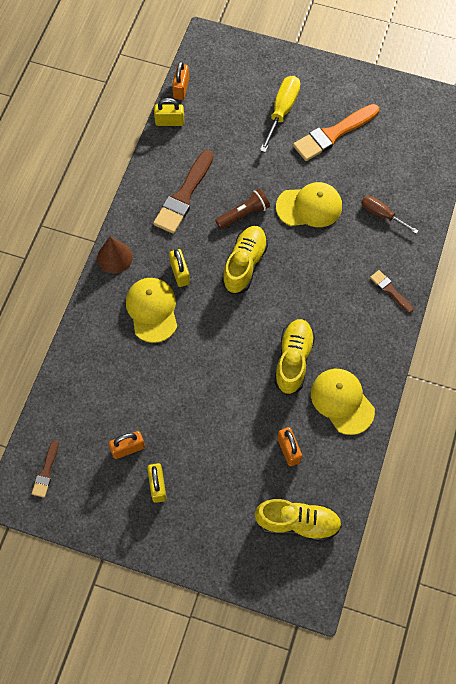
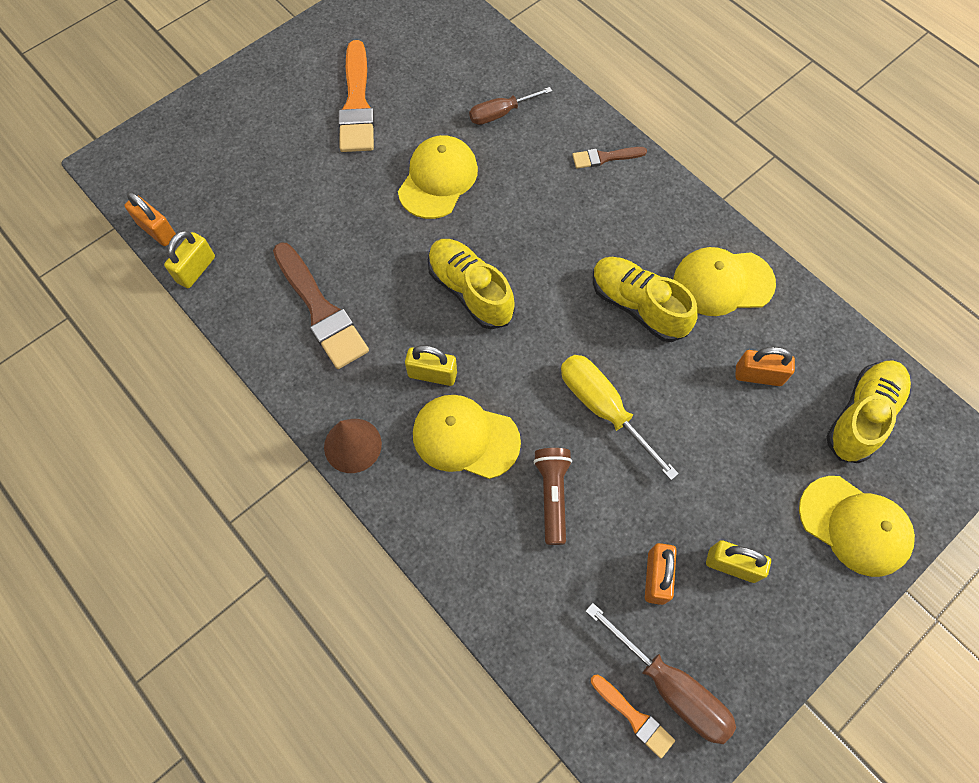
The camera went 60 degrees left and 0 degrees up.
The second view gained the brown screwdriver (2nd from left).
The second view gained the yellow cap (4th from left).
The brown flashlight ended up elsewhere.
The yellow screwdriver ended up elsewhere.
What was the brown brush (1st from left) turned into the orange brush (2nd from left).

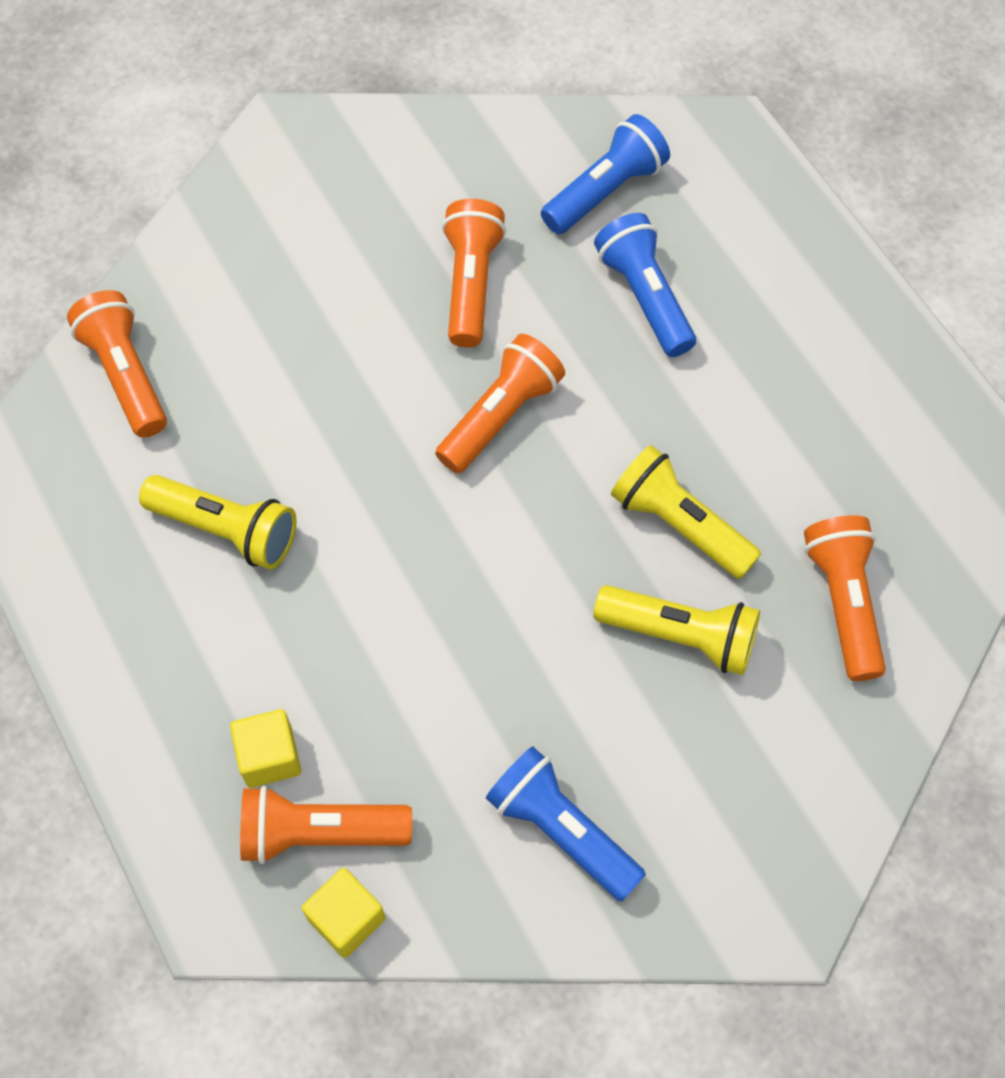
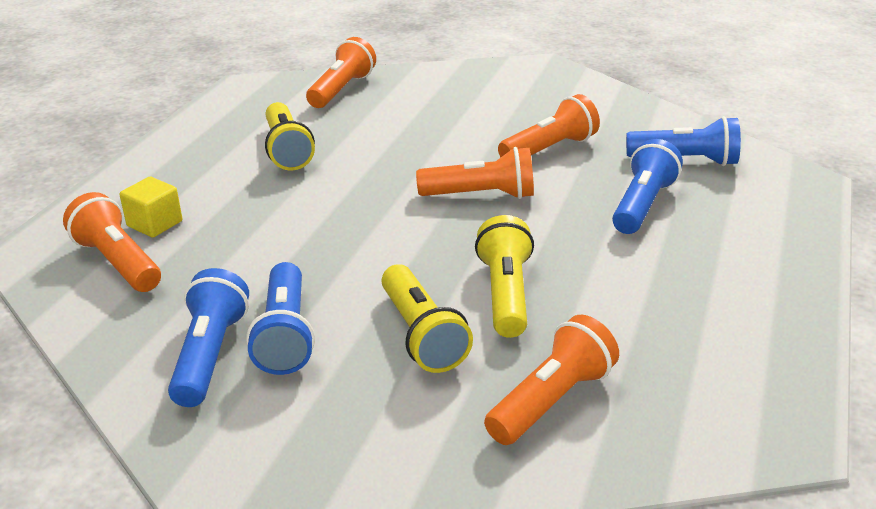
The camera went 50 degrees right and 30 degrees down.
The second view lost the yellow cube (2nd from left).
The second view gained the blue flashlight (2nd from left).

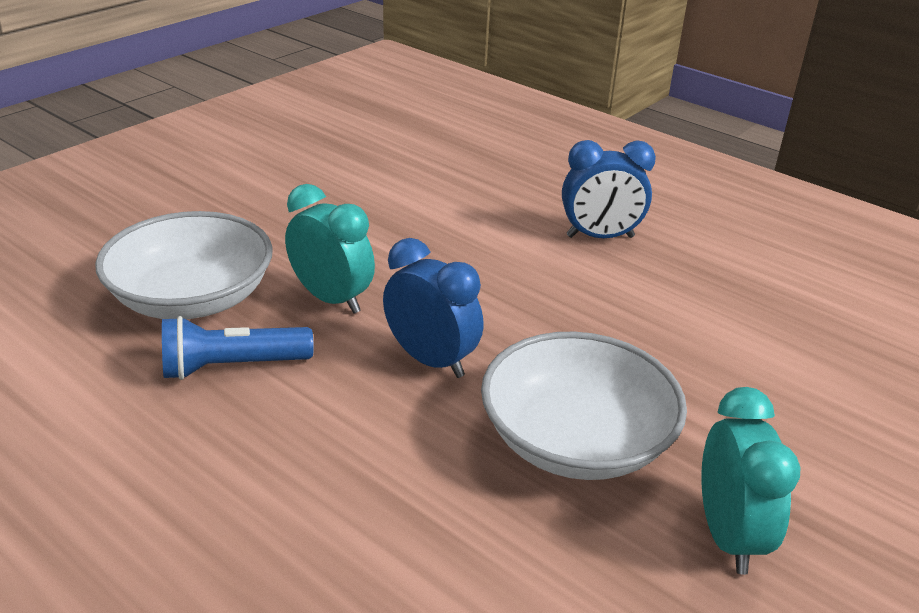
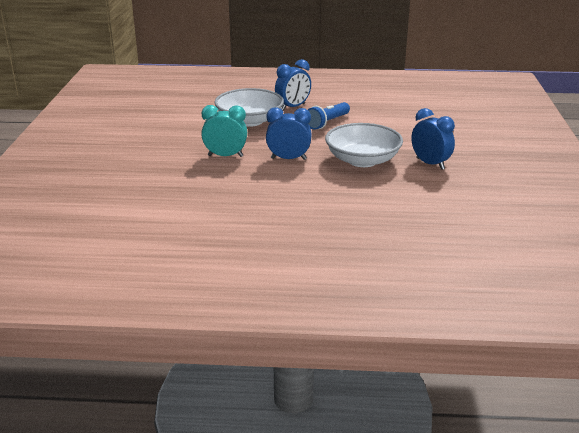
The camera went 35 degrees left and 5 degrees down.
The white bowl (1st from left) ended up elsewhere.
The blue flashlight ended up elsewhere.
What was the turquoise clock (2nd from left) turned into the blue clock (3rd from left).

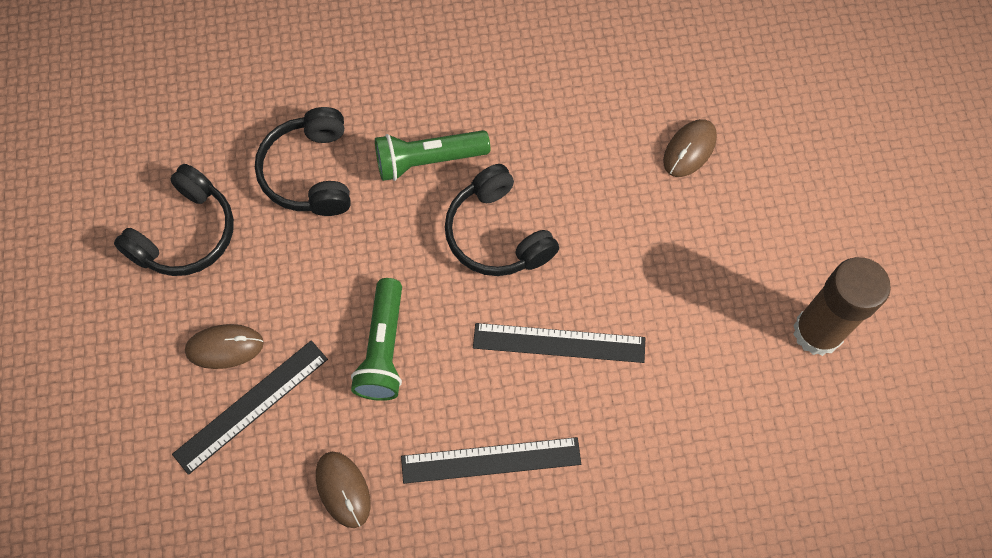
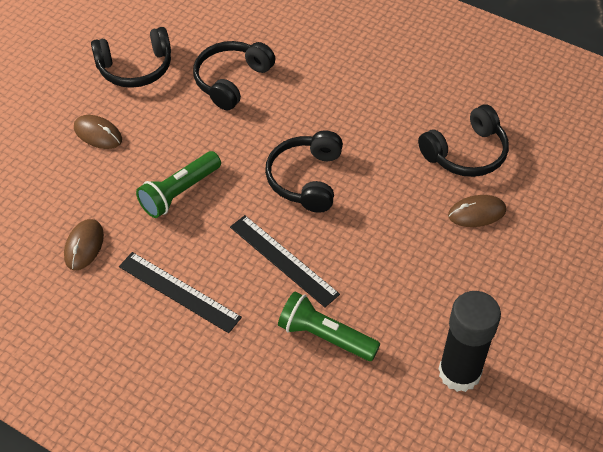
The camera went 40 degrees right and 15 degrees down.
The second view lost the black ruler (1st from left).
The second view gained the black headphones (4th from left).
The green flashlight (2nd from left) ended up elsewhere.
What was the brown glue stick turned into the black glue stick.

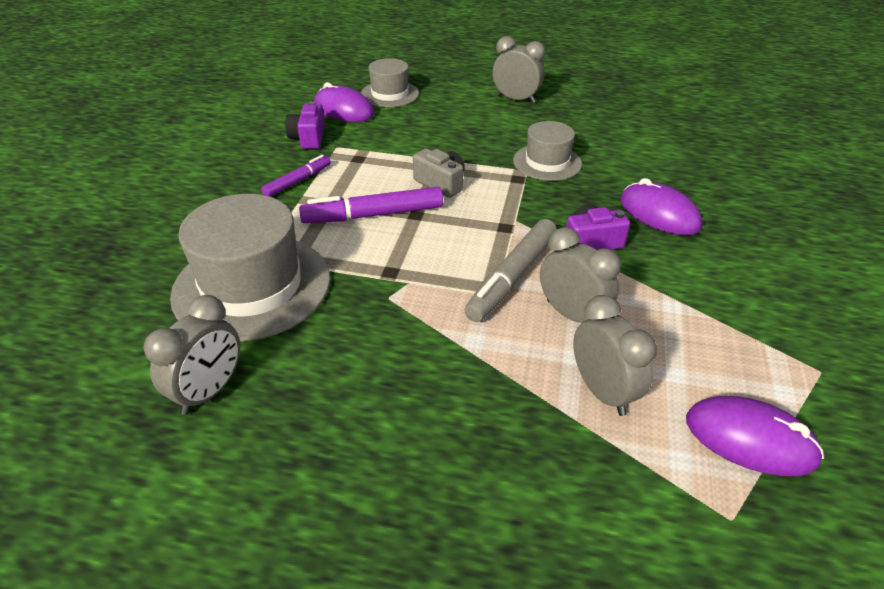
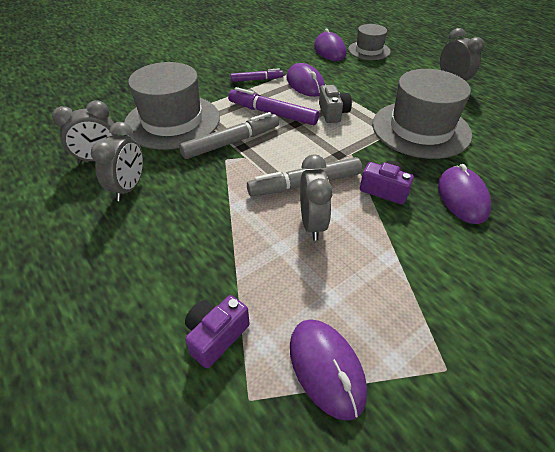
The camera went 40 degrees right and 5 degrees up.
The second view gained the grey marker (1st from left).
The second view gained the purple mouse (1st from left).
The purple camera (1st from left) ended up elsewhere.
The grey clock (4th from left in the first image) ended up elsewhere.
The size of the grey hat (3rd from left) changed by a factor of 1.77.

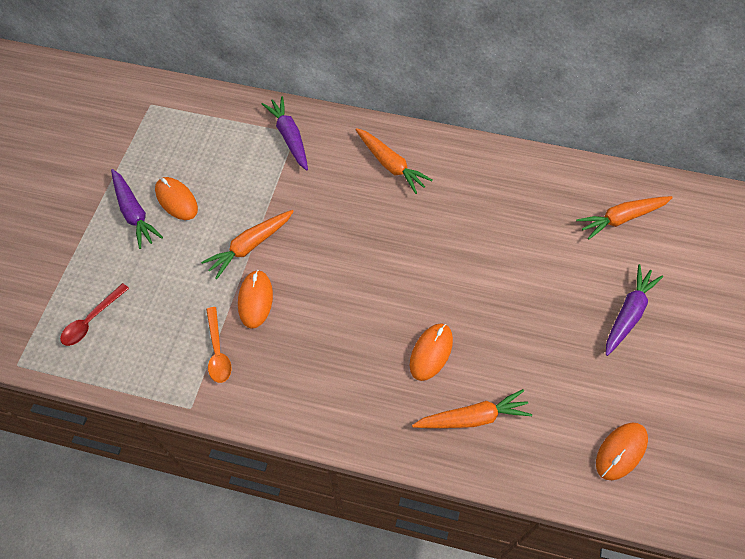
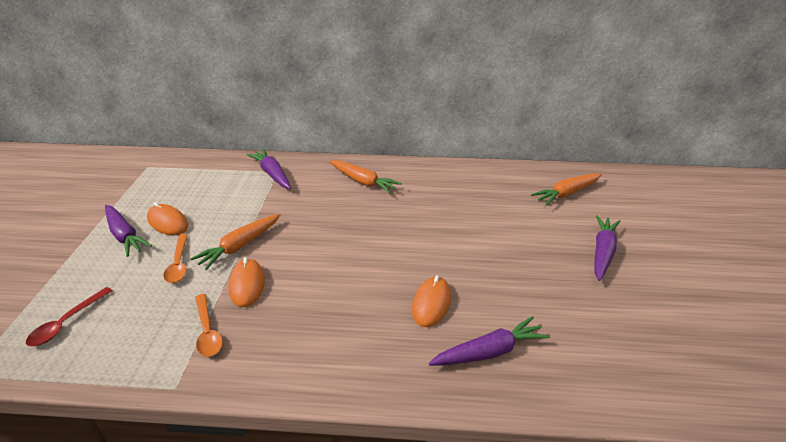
The camera went 10 degrees left and 25 degrees down.
The second view lost the orange mouse (4th from left).
The second view gained the orange spoon (1st from left).
What was the orange carrot (3rd from left) turned into the purple carrot (3rd from left).

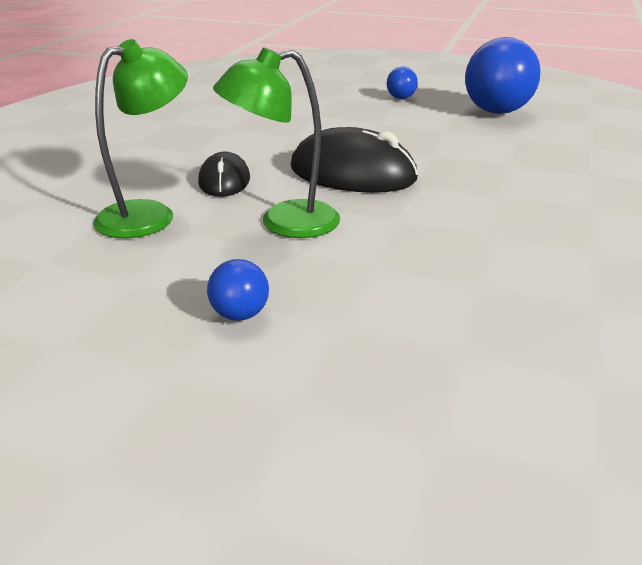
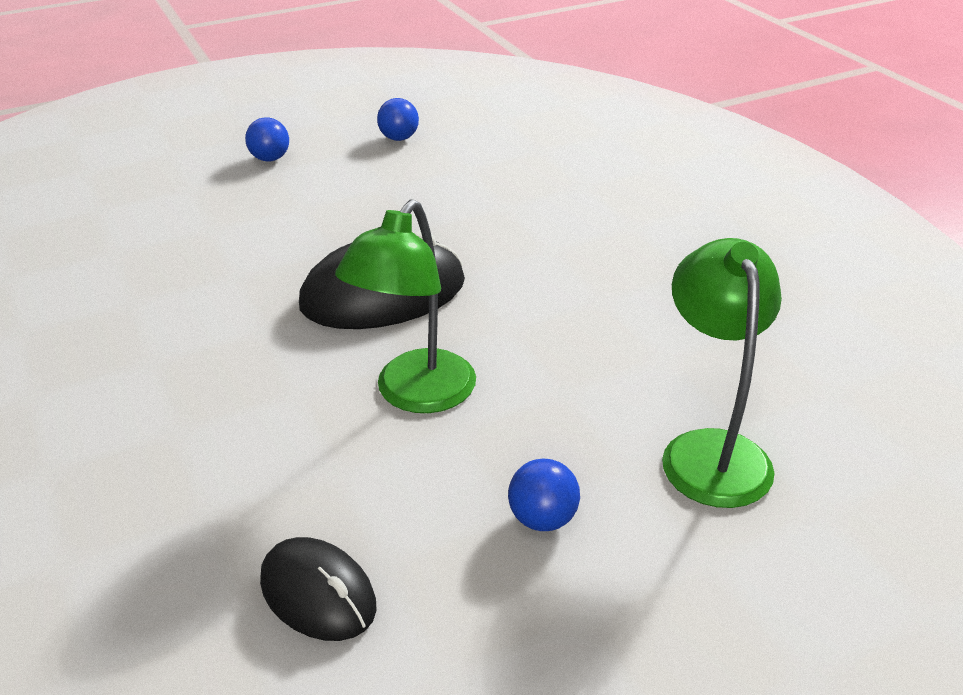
The camera went 45 degrees left and 5 degrees up.
The green lamp (1st from left in the first image) ended up elsewhere.
The black mouse (1st from left) ended up elsewhere.
The size of the blue ball (3rd from left in the first image) changed by a factor of 0.46.

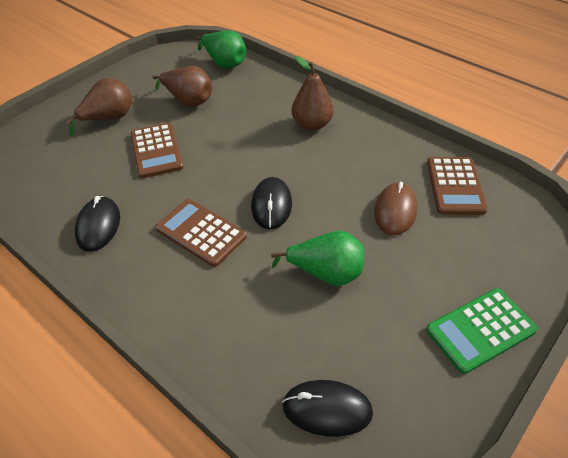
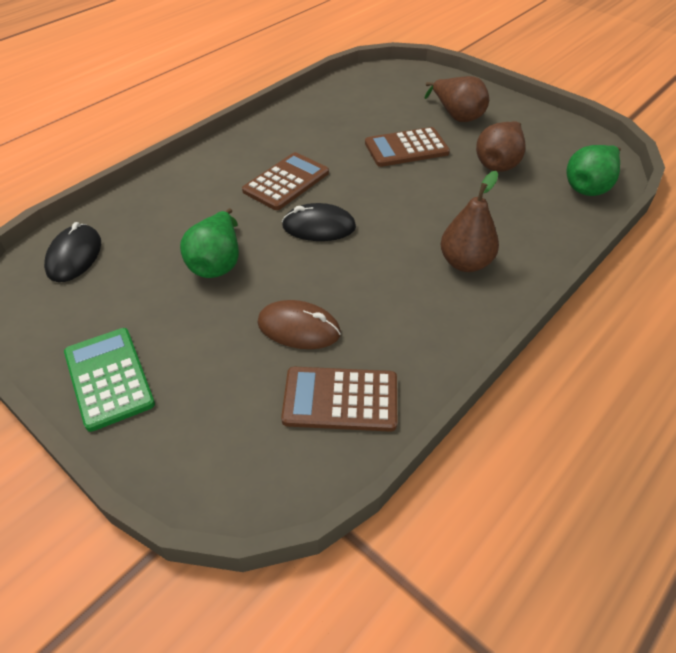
The camera went 90 degrees right and 0 degrees up.
The second view lost the black mouse (1st from left).

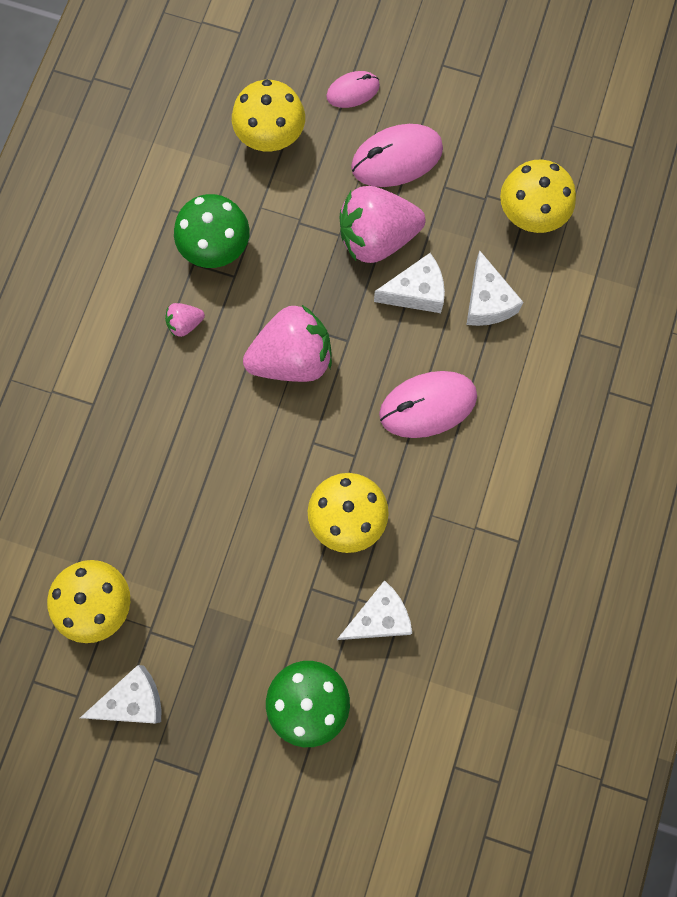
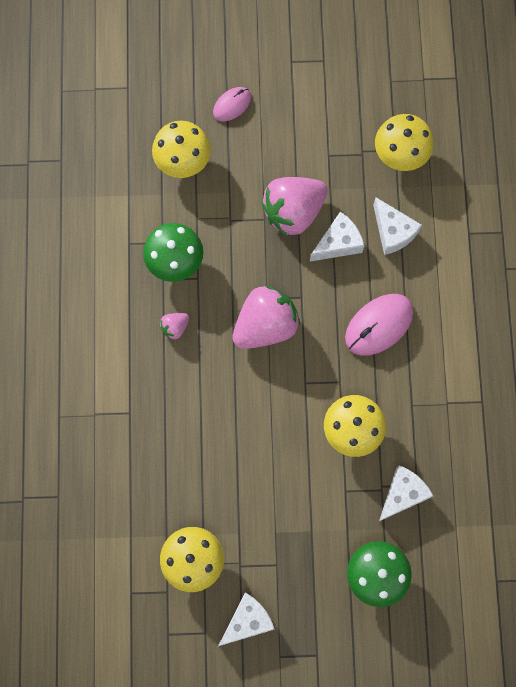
The camera went 20 degrees left and 0 degrees up.
The second view lost the pink mouse (2nd from left).

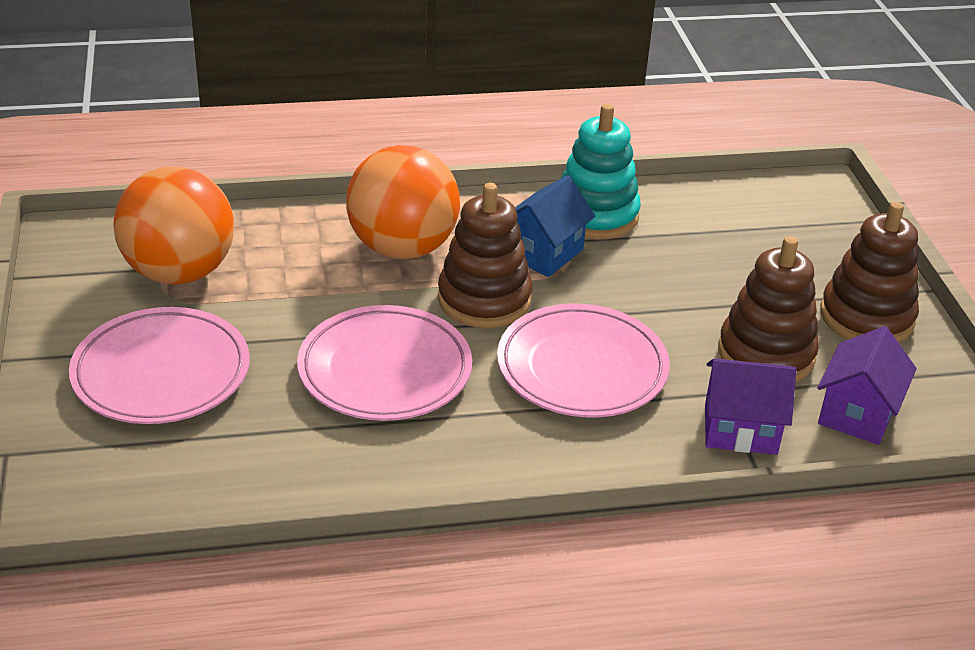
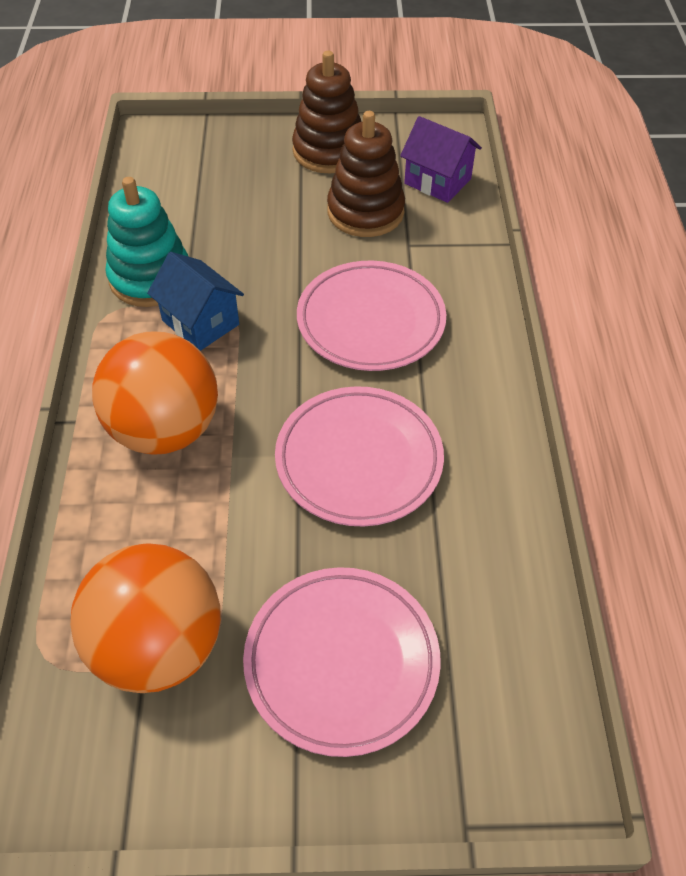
The camera went 80 degrees left and 15 degrees up.
The second view lost the brown stacking toy (1st from left).
The second view lost the purple house (1st from left).

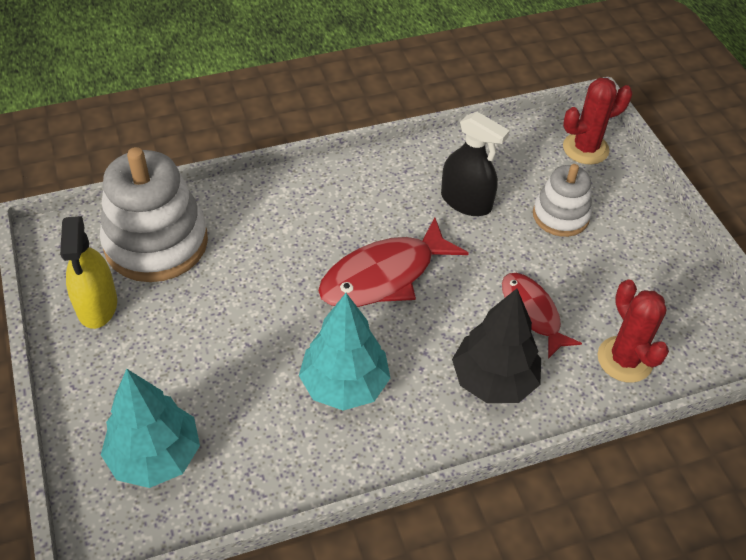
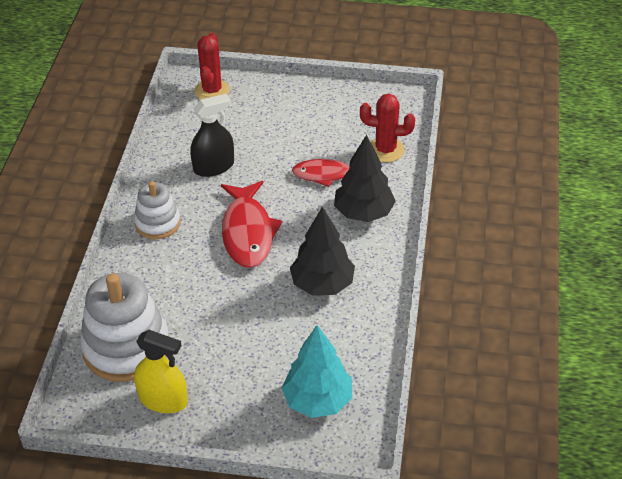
The camera went 60 degrees left and 5 degrees down.
The white stacking toy (2nd from left) ended up elsewhere.
What was the turquoise tree (2nd from left) turned into the black tree (1st from left).

